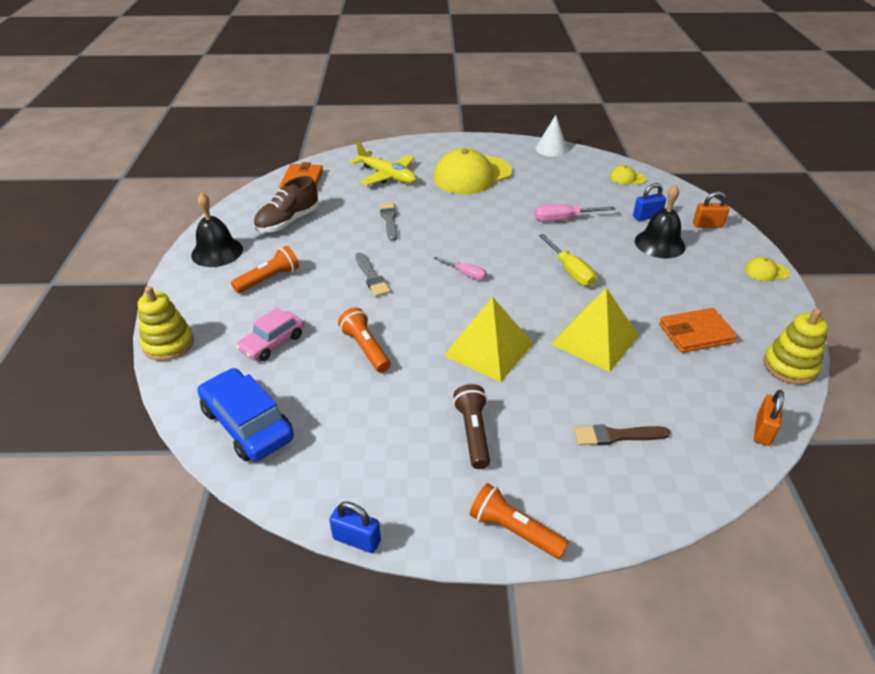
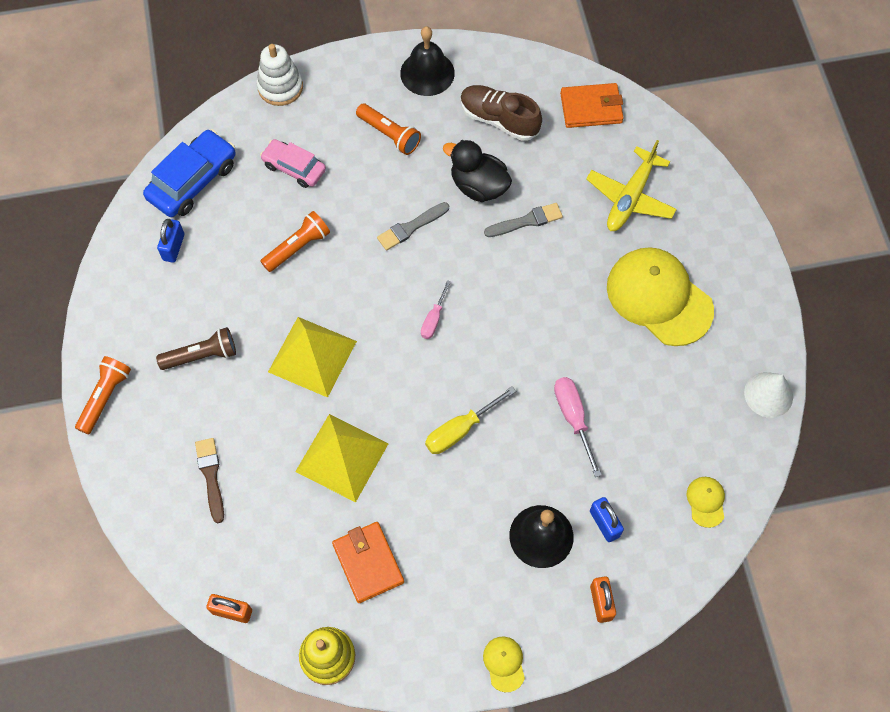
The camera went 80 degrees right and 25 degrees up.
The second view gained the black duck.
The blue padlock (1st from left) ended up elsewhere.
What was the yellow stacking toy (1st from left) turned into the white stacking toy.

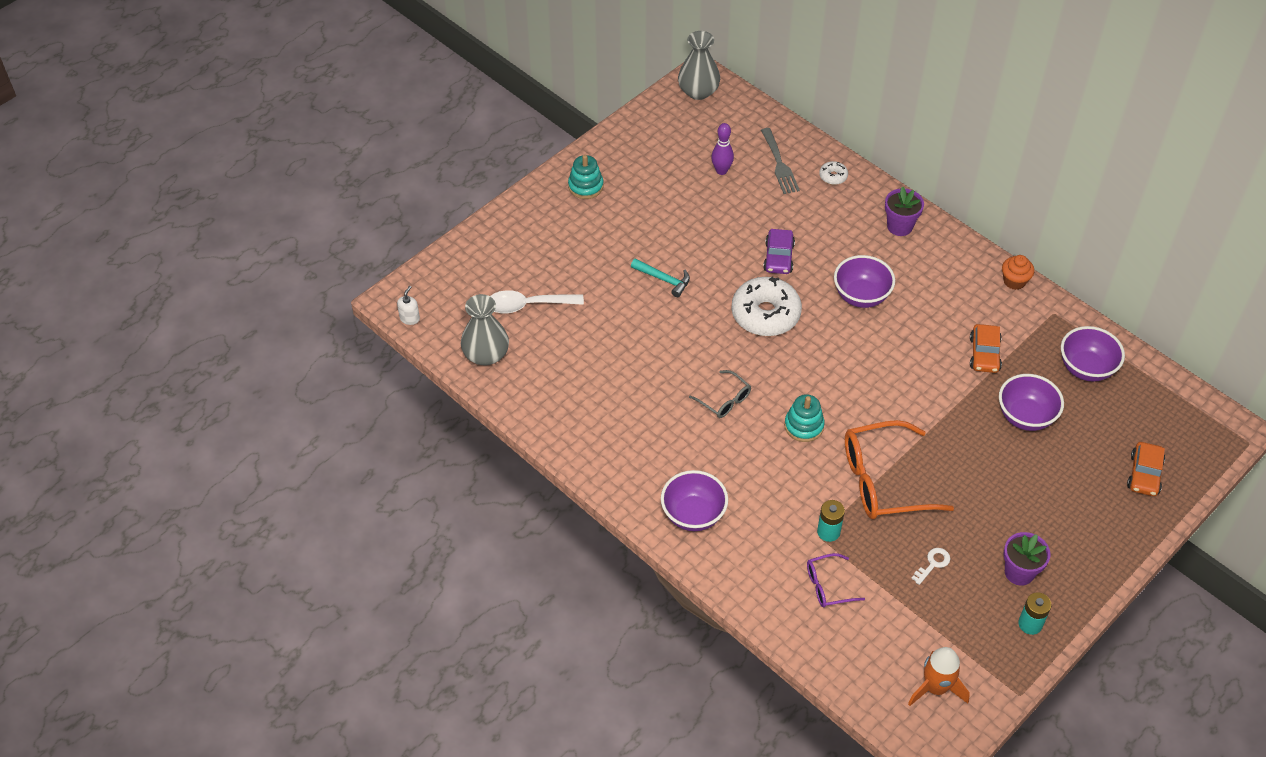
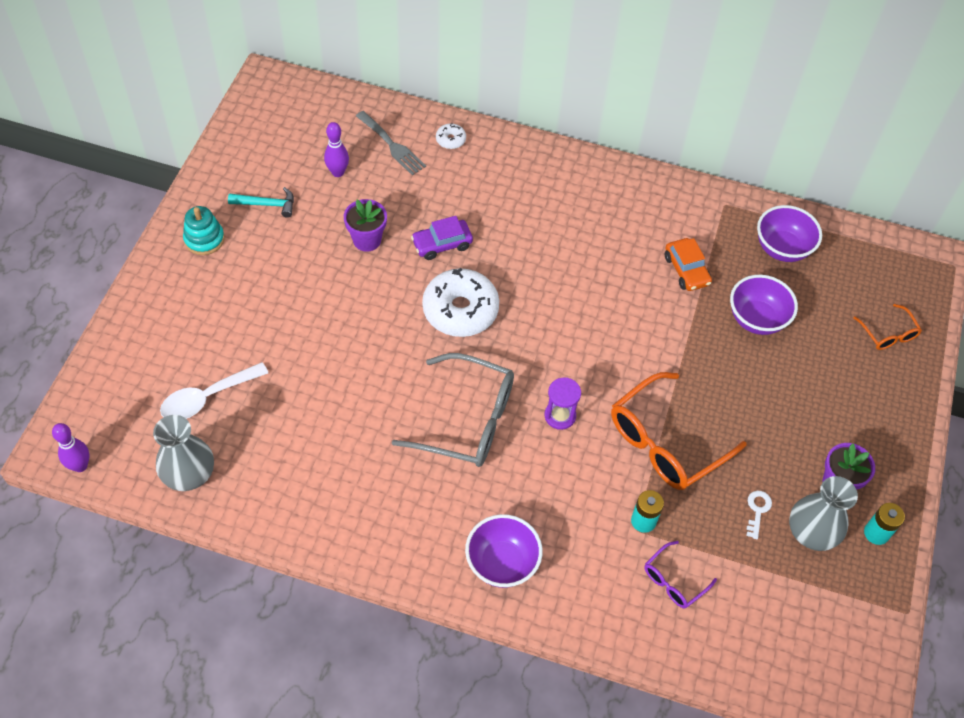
The camera went 30 degrees left and 5 degrees up.
The second view lost the purple bowl (2nd from left).
The second view lost the orange rocket.
The second view lost the orange cupcake.
The turquoise hammer ended up elsewhere.
The grey vase (2nd from left) ended up elsewhere.
The purple flower pot (1st from left) ended up elsewhere.
Where the white soap dispenser stood, the purple bowling pin (1st from left) came to stand.
Where the turquoise stacking toy (2nd from left) stood, the purple hourglass came to stand.
Where the orange car (2nd from left) stood, the orange glasses (2nd from left) came to stand.
The purple car ended up facing another way, 90 degrees clockwise from before.
The size of the grey glasses changed by a factor of 2.00.

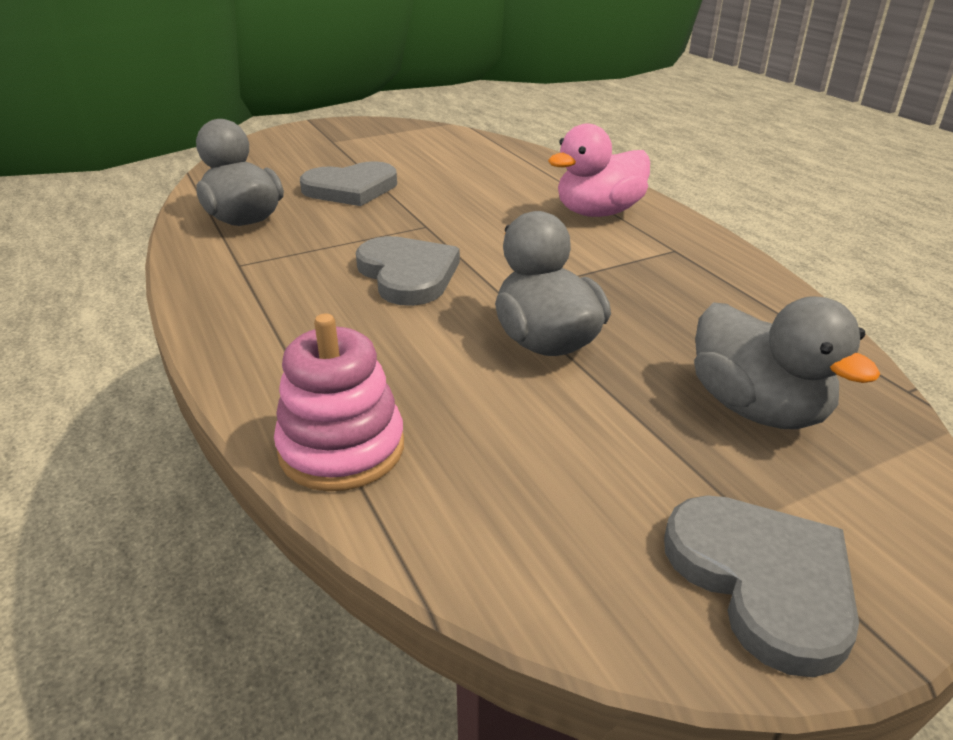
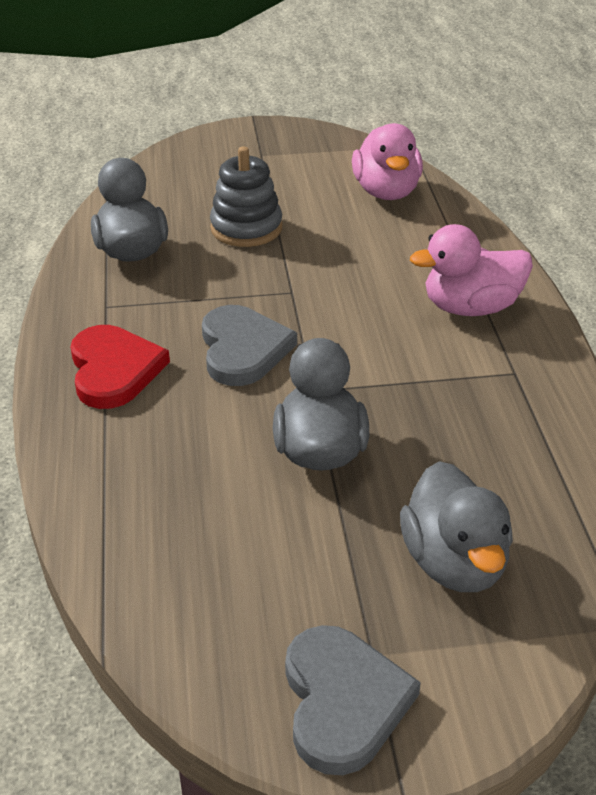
The camera went 20 degrees right and 5 degrees up.
The second view lost the pink stacking toy.
The second view gained the red heart.
The second view gained the pink duck (1st from left).
Where the grey heart (1st from left) stood, the grey stacking toy came to stand.

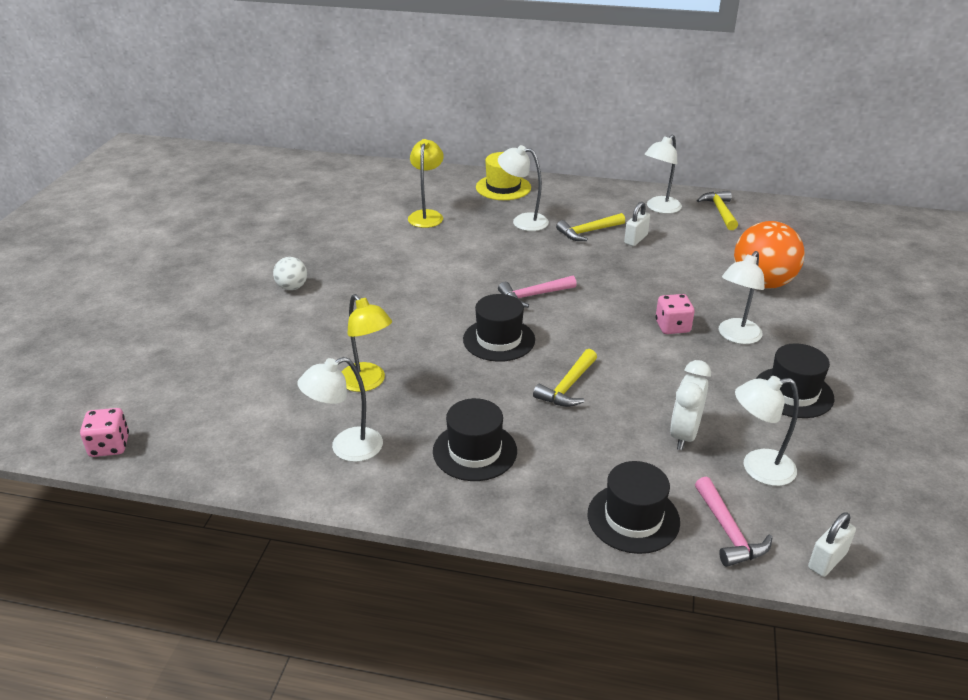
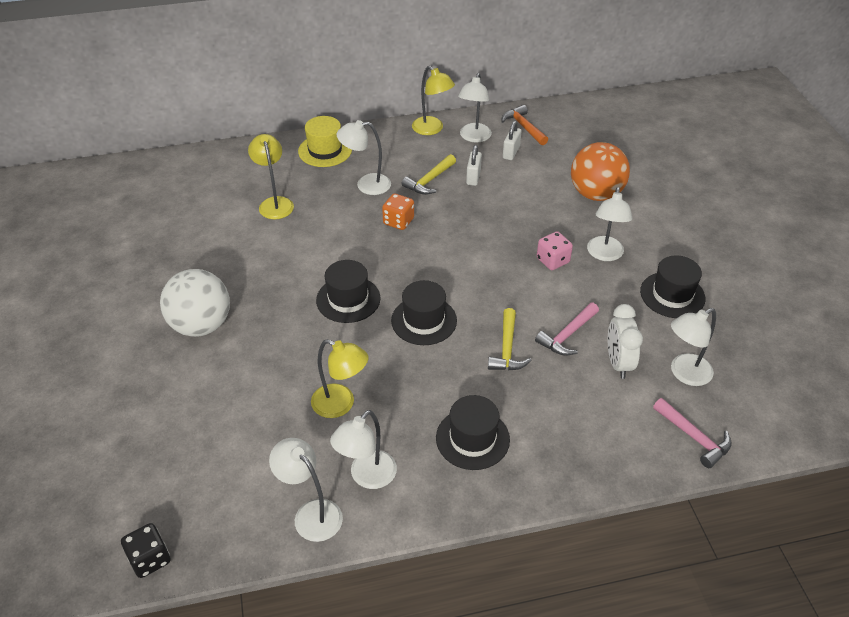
The camera went 25 degrees left and 10 degrees up.
The second view gained the white lamp (1st from left).
The second view gained the orange dice.
The second view gained the yellow lamp (3rd from left).
The pink hammer (1st from left) ended up elsewhere.
The black hat (3rd from left in the first image) ended up elsewhere.
The white padlock (2nd from left) ended up elsewhere.
What was the pink dice (1st from left) turned into the black dice.
What was the yellow hammer (3rd from left) turned into the orange hammer.
The size of the white ball changed by a factor of 2.01.

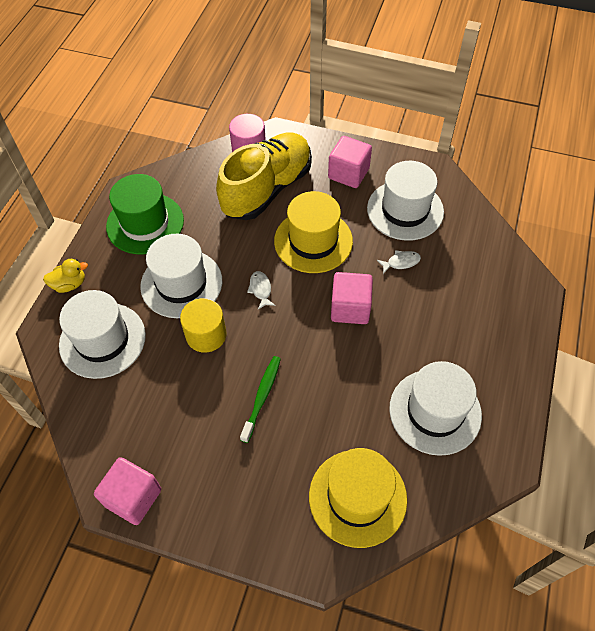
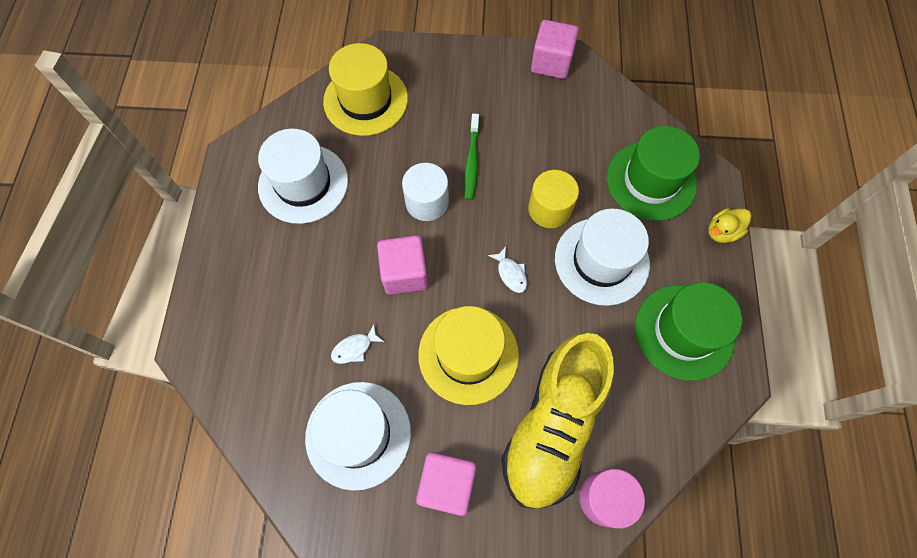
The camera went 165 degrees right and 10 degrees up.
The second view gained the white cylinder.
What was the white hat (1st from left) turned into the green hat (1st from left).

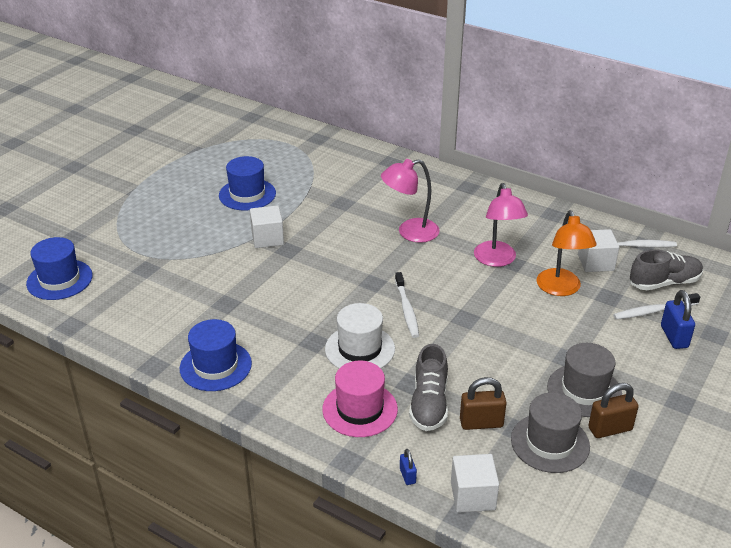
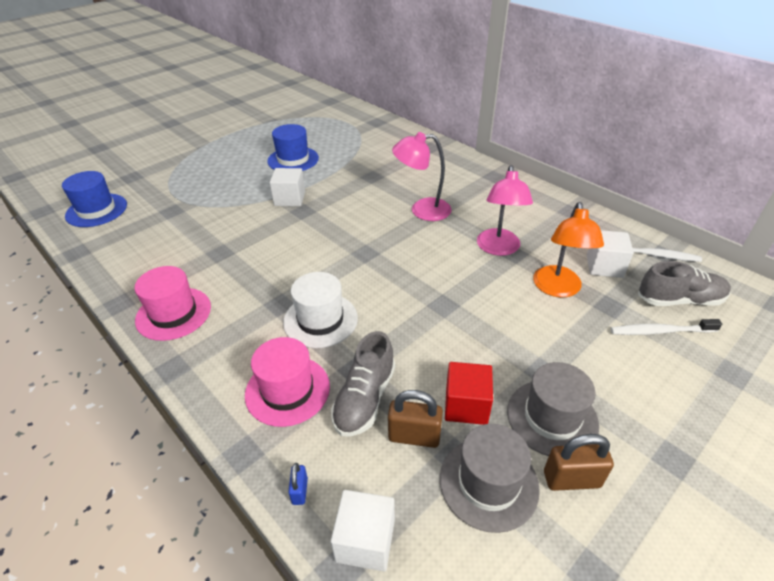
The camera went 15 degrees right and 5 degrees up.
The second view lost the white toothbrush (1st from left).
The second view lost the blue padlock (2nd from left).
The second view gained the red cube.
What was the blue hat (2nd from left) turned into the pink hat (1st from left).

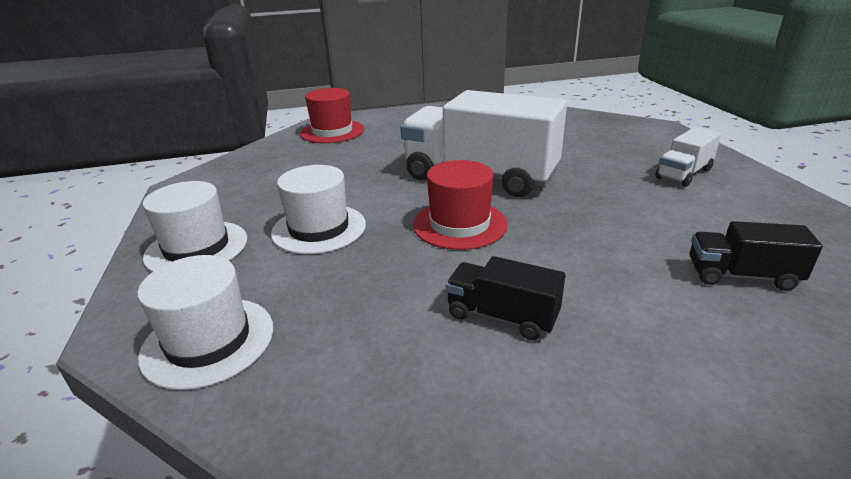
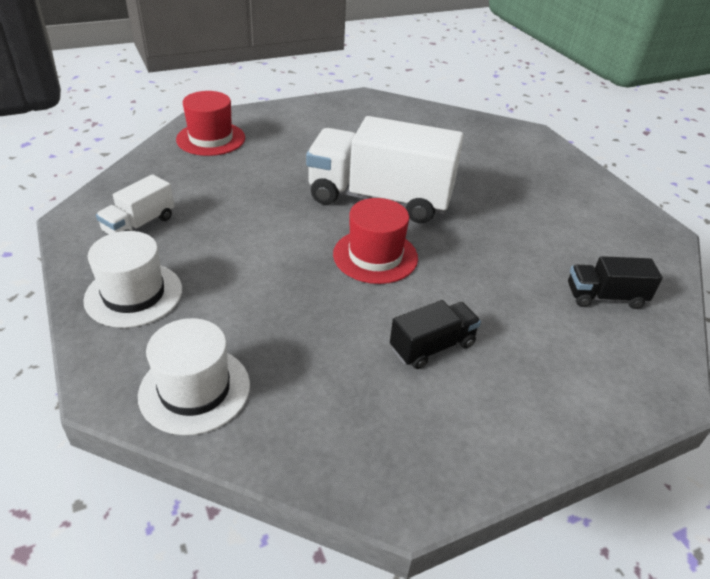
The camera went 15 degrees left and 10 degrees up.
The second view lost the white hat (3rd from left).
The white truck (2nd from left in the first image) ended up elsewhere.
The black truck (1st from left) ended up facing another way, 135 degrees clockwise from before.

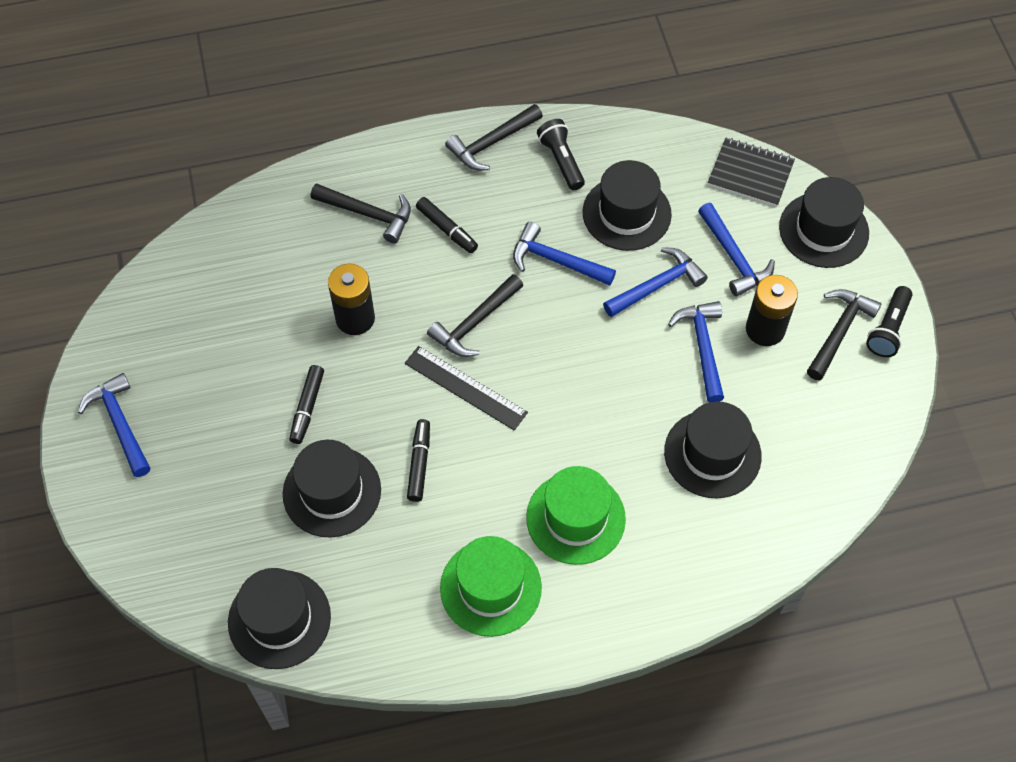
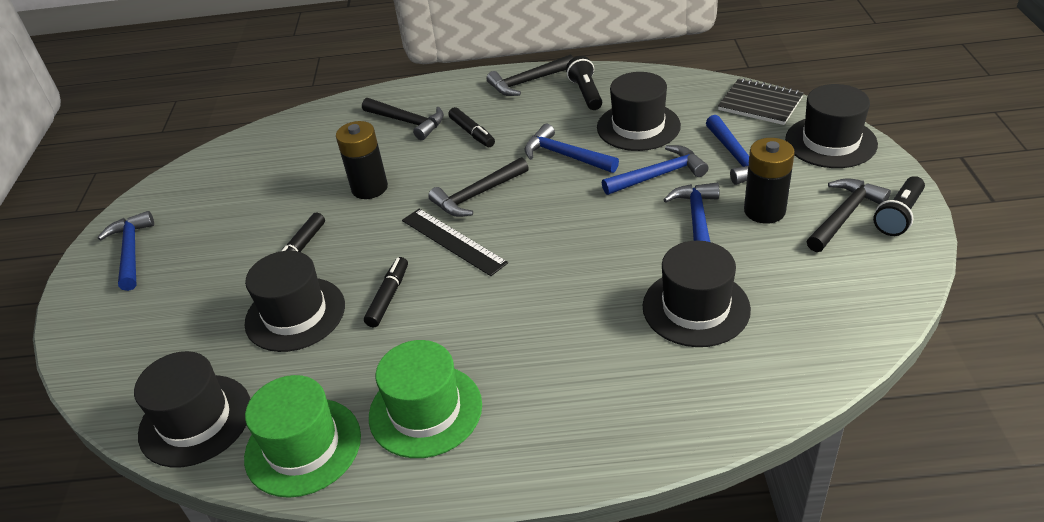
The camera went 15 degrees right and 20 degrees down.
The green hat (2nd from left in the first image) ended up elsewhere.

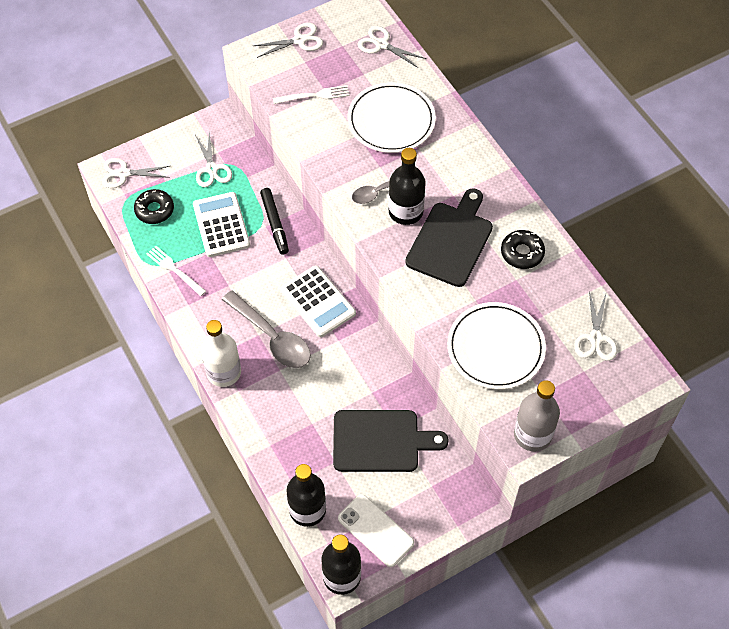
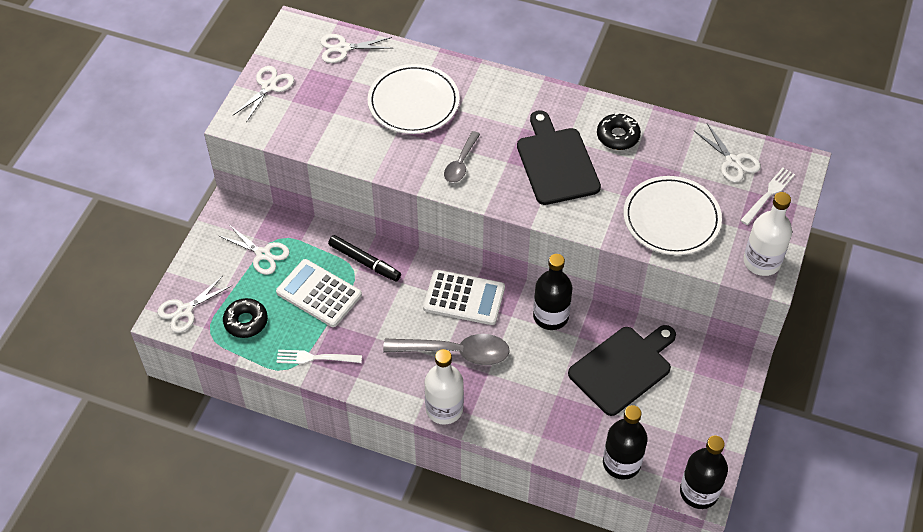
The camera went 40 degrees left and 5 degrees down.
The second view lost the white phone.
The white fork (2nd from left) ended up elsewhere.
The black bottle (3rd from left in the first image) ended up elsewhere.
What was the grey bottle turned into the white bottle (2nd from left).

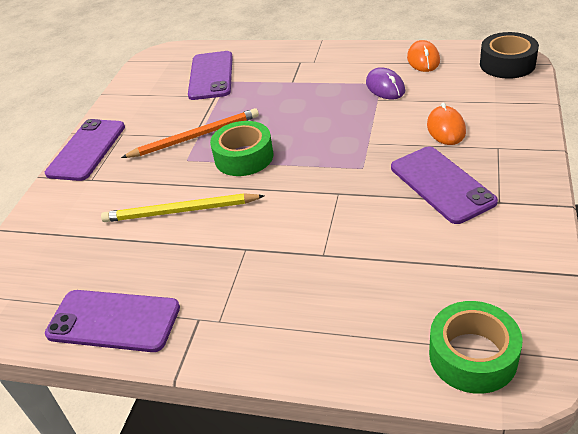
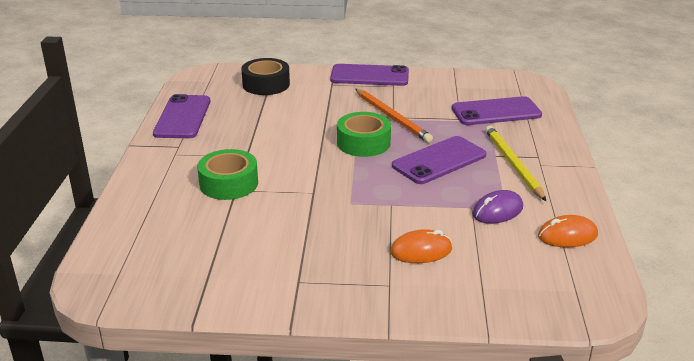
The camera went 75 degrees right and 10 degrees down.
The yellow pencil ended up elsewhere.
The purple phone (4th from left in the first image) ended up elsewhere.
The green tape (2nd from left in the first image) ended up elsewhere.
The black tape ended up elsewhere.

